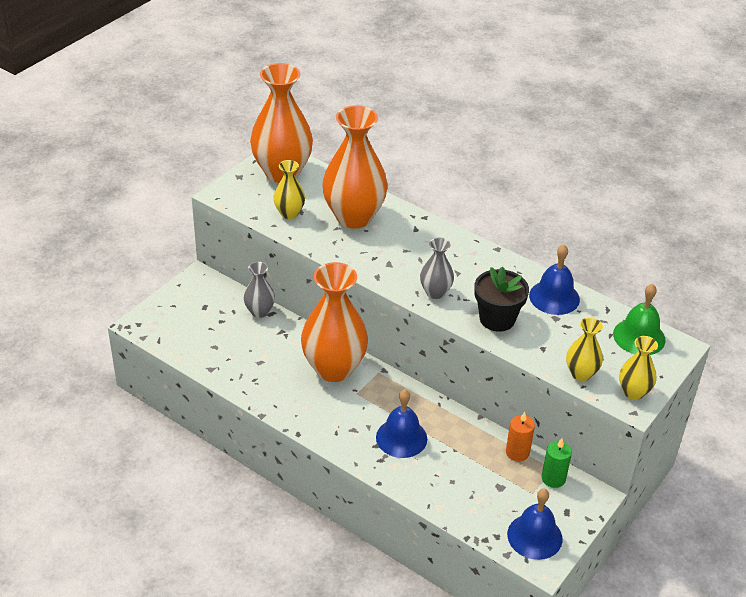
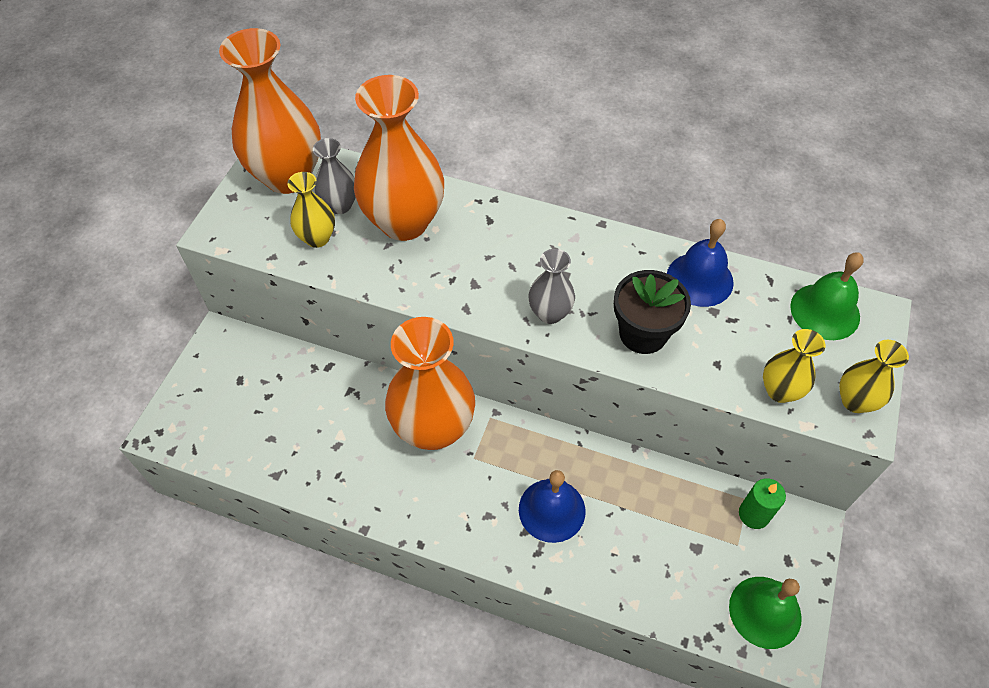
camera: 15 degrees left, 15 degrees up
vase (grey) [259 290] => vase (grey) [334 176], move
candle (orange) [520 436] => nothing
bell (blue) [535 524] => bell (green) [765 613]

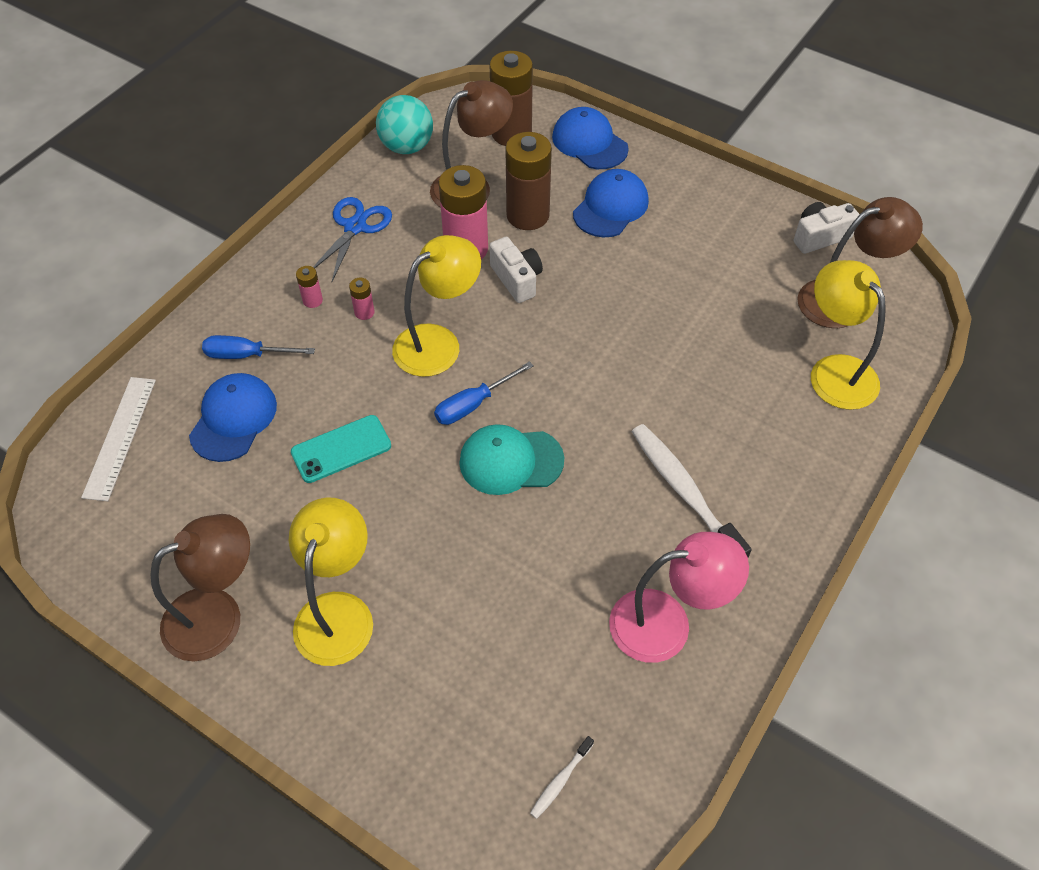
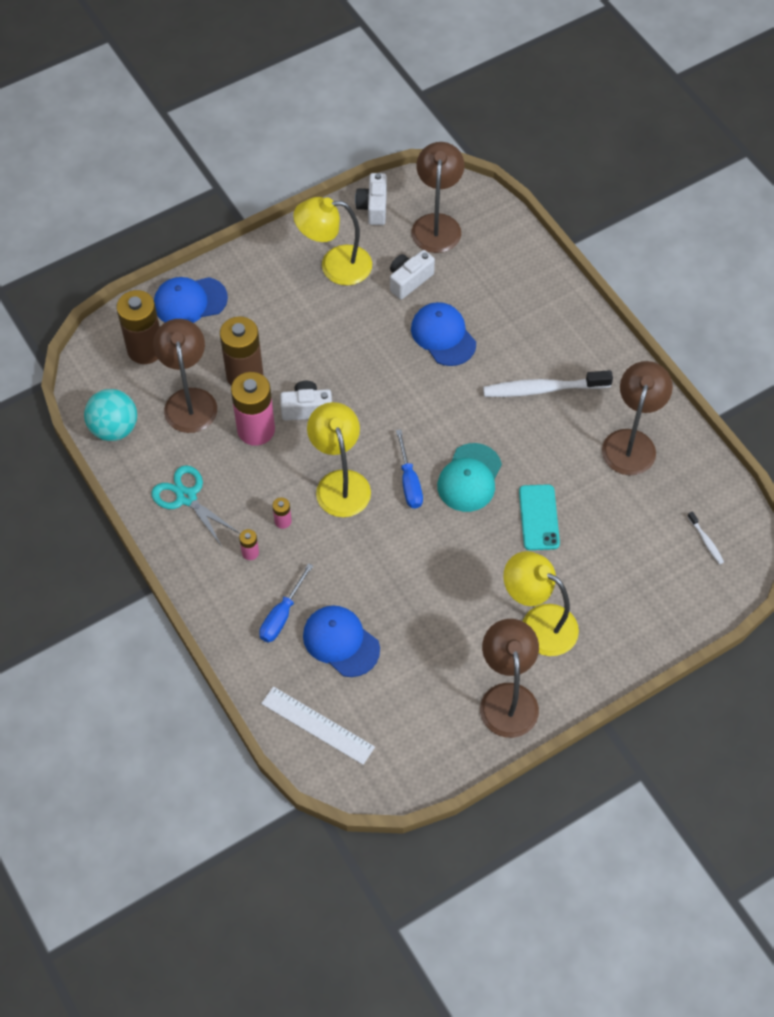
camera: 65 degrees left, 5 degrees up
cap (blue) [611 203] => cap (blue) [443 334], move
scissors (blue) [352 239] => scissors (turquoise) [195 506]
lamp (yellow) [848 335] => lamp (yellow) [332 241], move
phone (turquoise) [341 449] => phone (turquoise) [539 517], move
lamp (pink) [679 597] => lamp (brown) [637 418]
nothing => camera (white) [412 275]

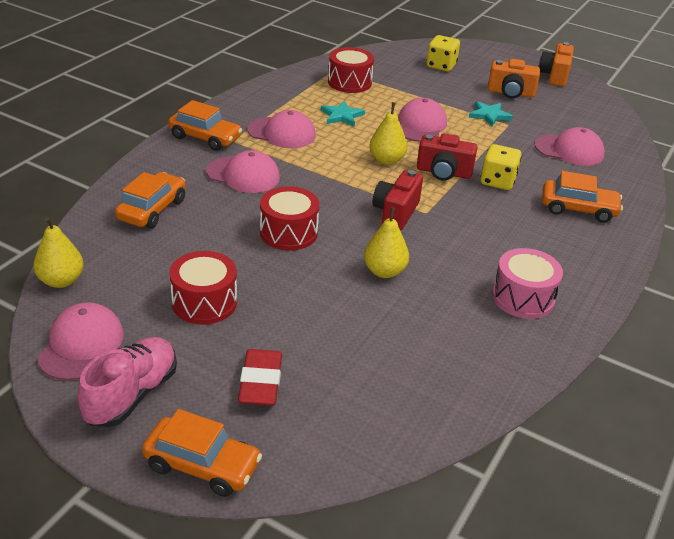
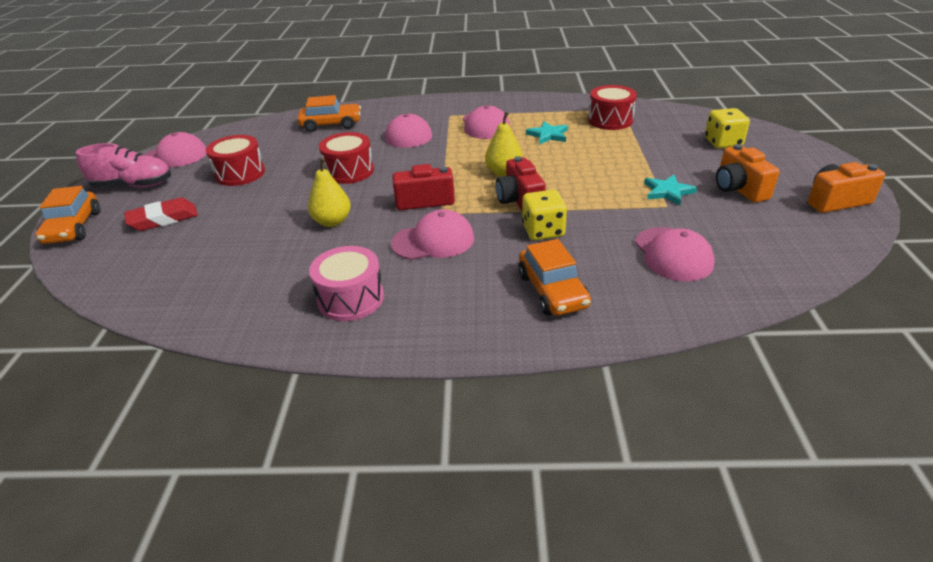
camera: 65 degrees right, 0 degrees up
cap (pink) [422 120] => cap (pink) [432 234], move
car (orange) [205 125] => nothing
pear (yellow) [58 252] => nothing

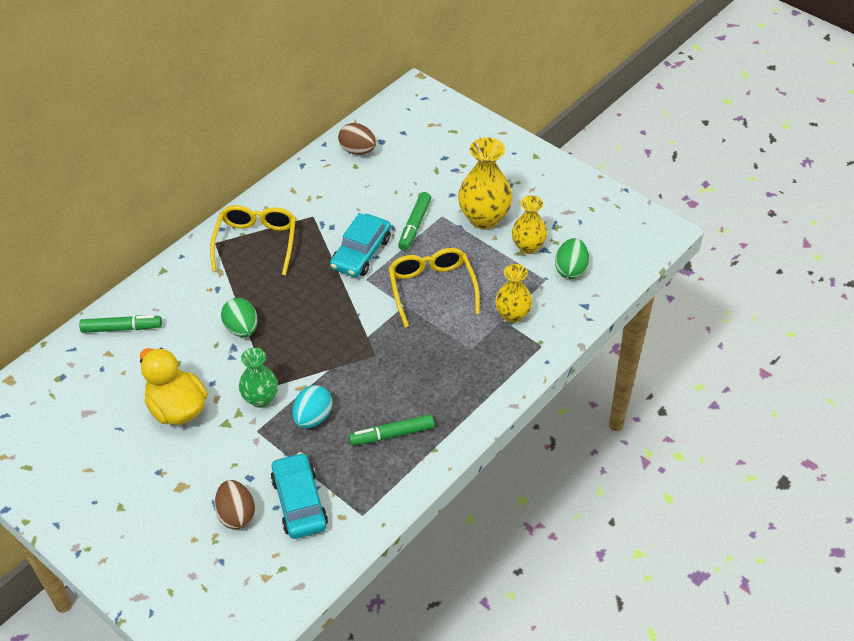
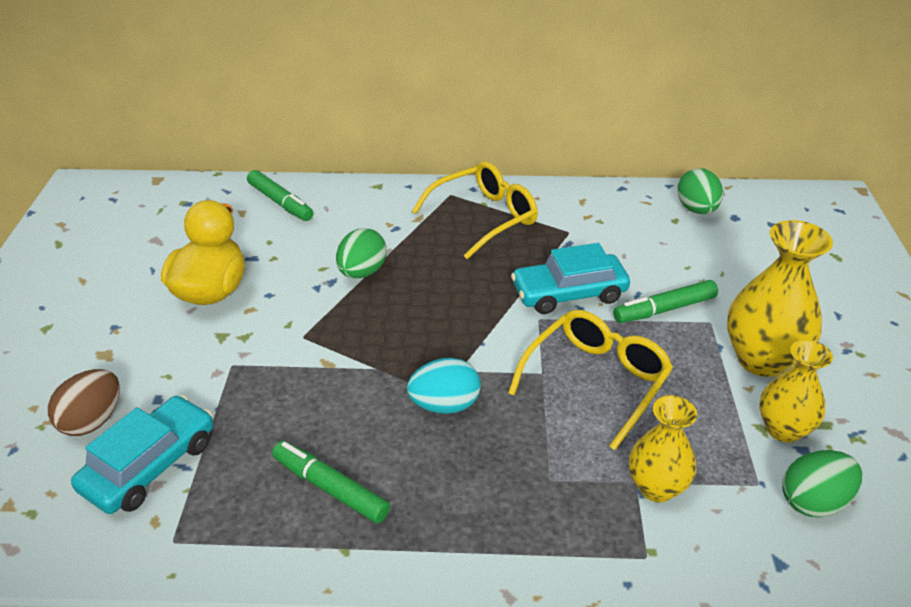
camera: 50 degrees right, 10 degrees down
egg (brown) [357 139] => egg (green) [700 191]
vase (green) [258 378] => nothing
egg (turquoise) [312 406] => egg (turquoise) [444 386], move

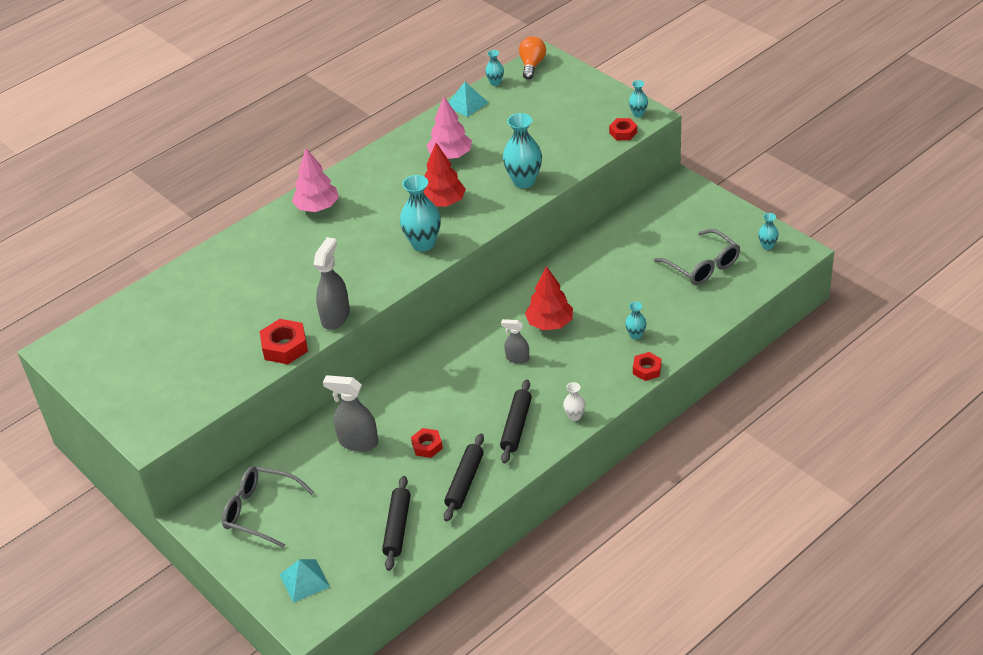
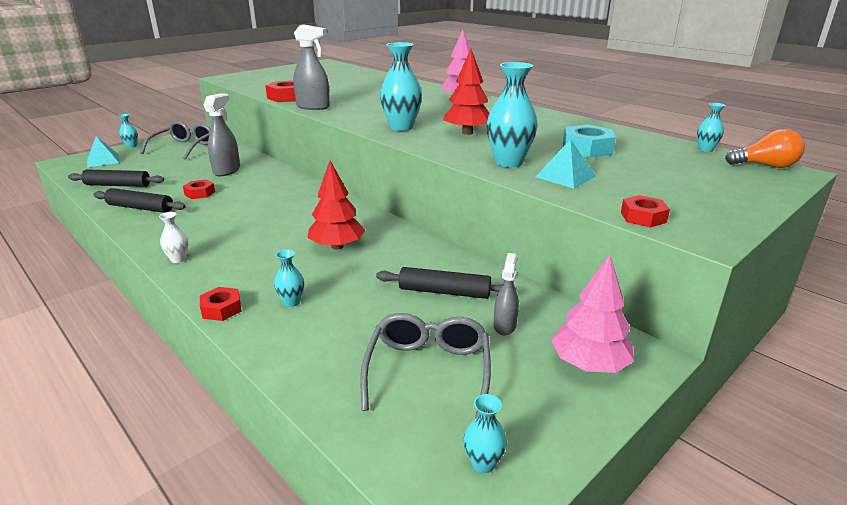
camera: 85 degrees right, 15 degrees down
vase (turquoise) [638 98] => vase (turquoise) [128 131], move
pyramid (turquoise) [468 99] => pyramid (turquoise) [566 164], move
tree (pink) [449 128] => tree (pink) [592 314], move
glasses (grey) [697 257] => glasses (grey) [425 365], 135 degrees clockwise
spray bottle (grey) [515 341] => spray bottle (grey) [506 294], move
rolling pin (black) [516 421] => rolling pin (black) [446 283], move
nothing => nut (turquoise) [589 141]

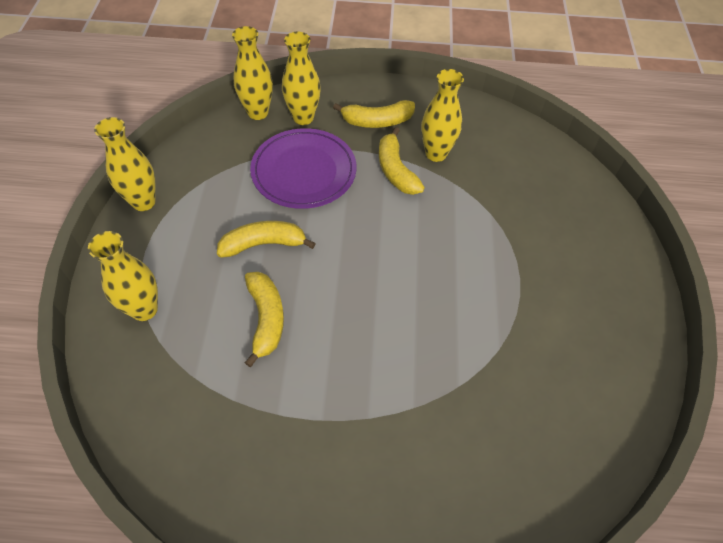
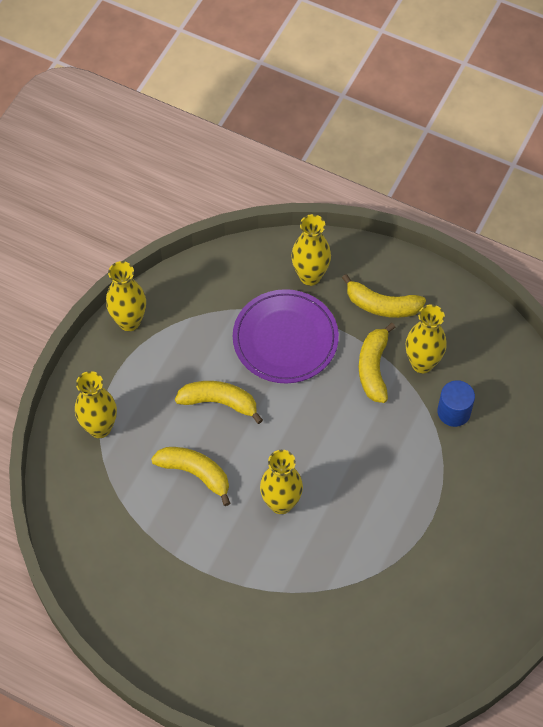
camera: 25 degrees right, 5 degrees up
vase (yellow) [252 73] => vase (yellow) [281 482], move
banana (yellow) [264 319] => banana (yellow) [190 476], 75 degrees counterclockwise
nothing => cylinder (blue) [456 403]

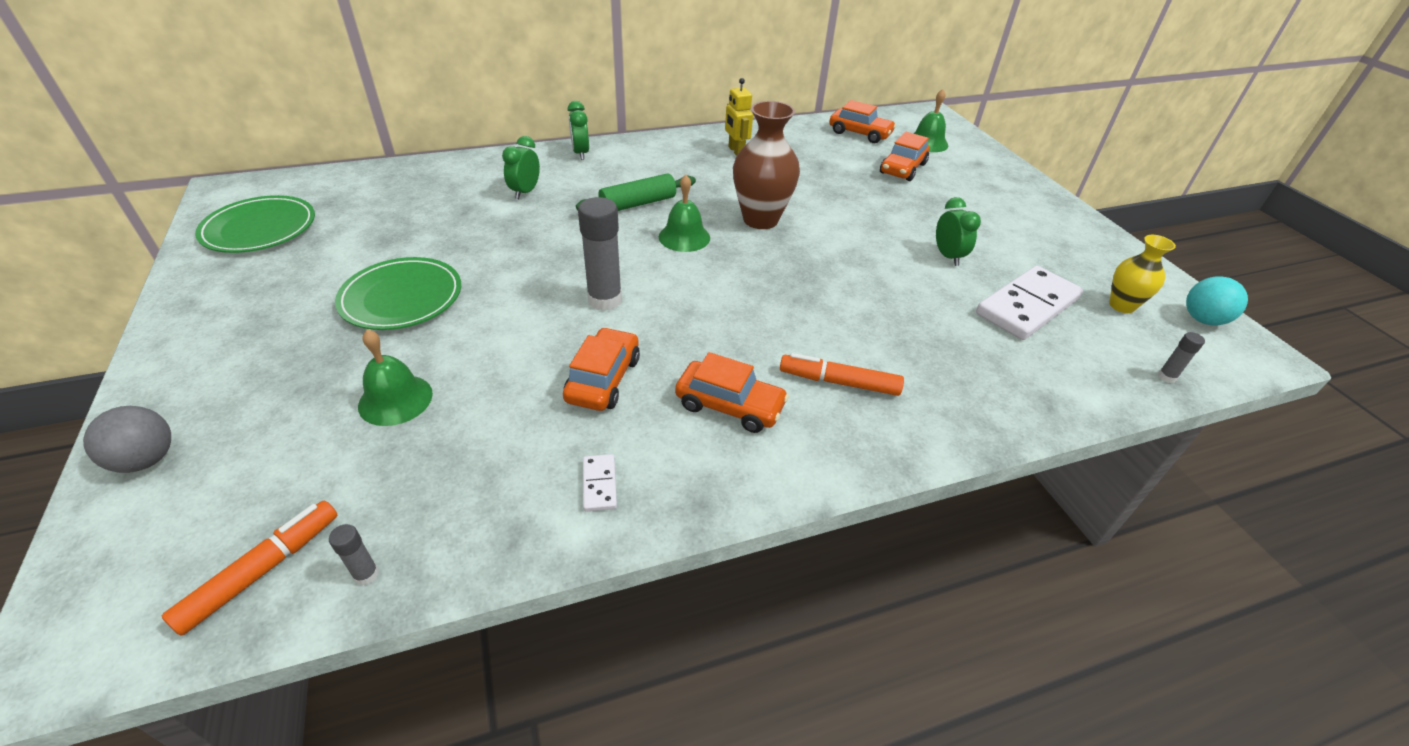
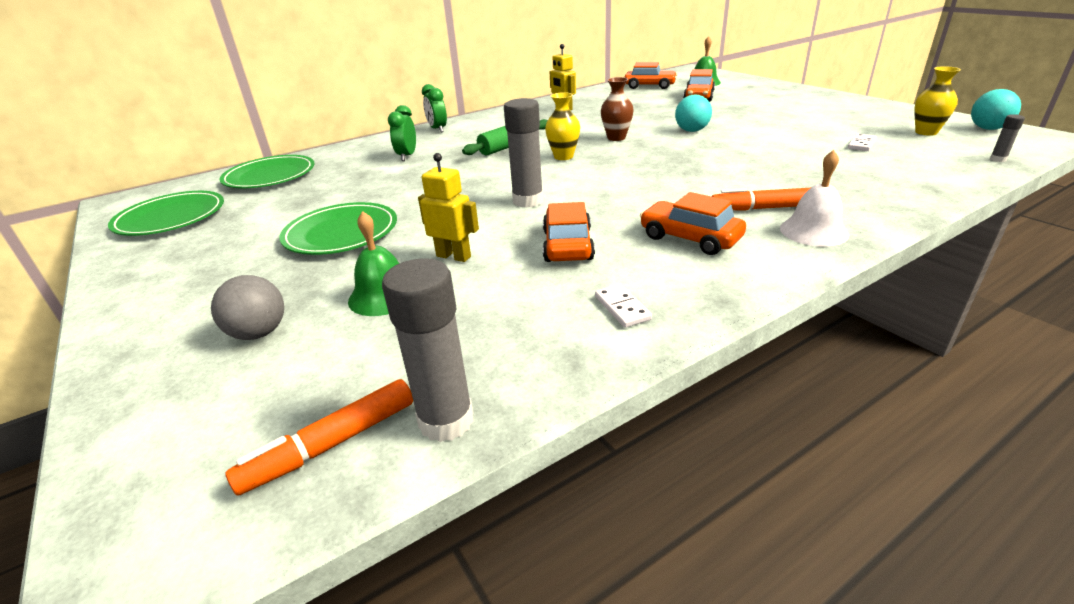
camera: 10 degrees left, 10 degrees down
vase (brown) [766 165] => vase (brown) [617 109], x0.59
bell (green) [684 213] => vase (yellow) [562 126]
clock (green) [958 231] => nothing
domino (white) [1029 303] => domino (white) [862 142], x0.43
car (orange) [732 392] => car (orange) [693 223], 150 degrees counterclockwise
ball (grey) [127 439] => ball (grey) [247 307], move
marker (orange) [249 568] => marker (orange) [319 437], 150 degrees counterclockwise
glue stick (grey) [354 554] => glue stick (grey) [428 350], x2.18
nothing => ball (turquoise) [693 113]
nothing => bell (white) [814 198]
nothing => robot (yellow) [448 207]
nothing => plate (green) [266 171]

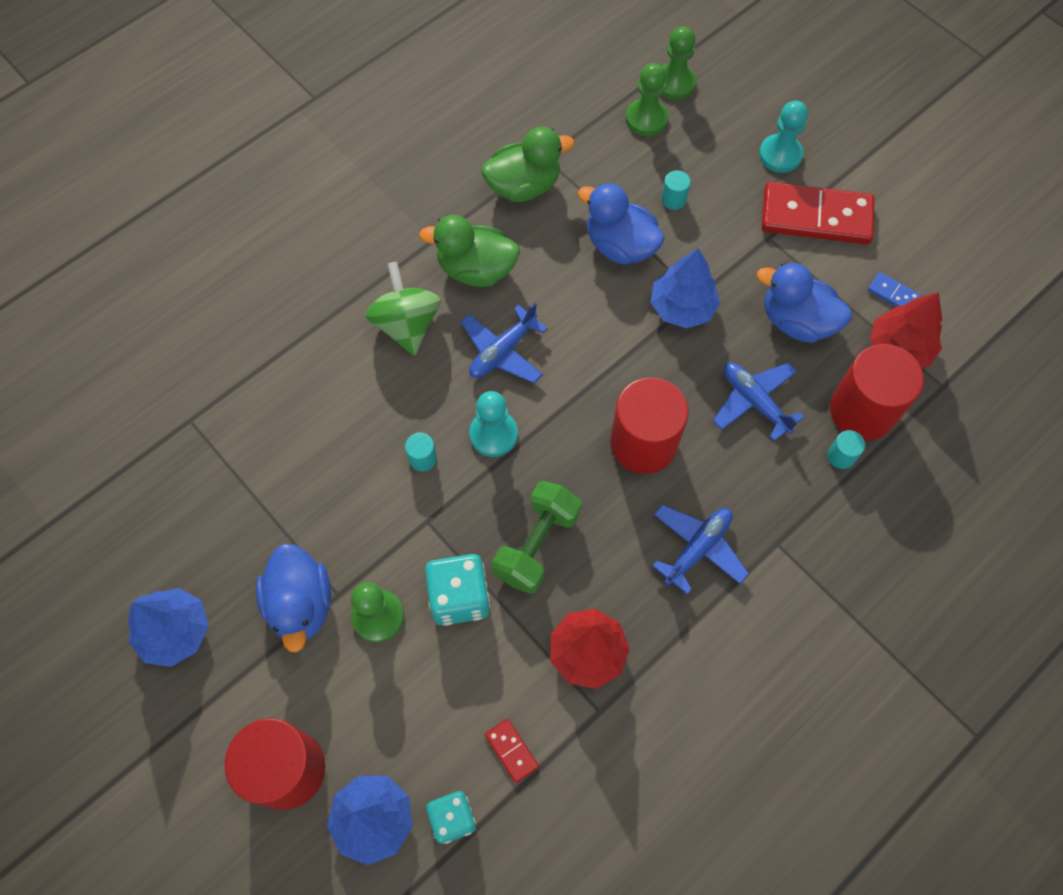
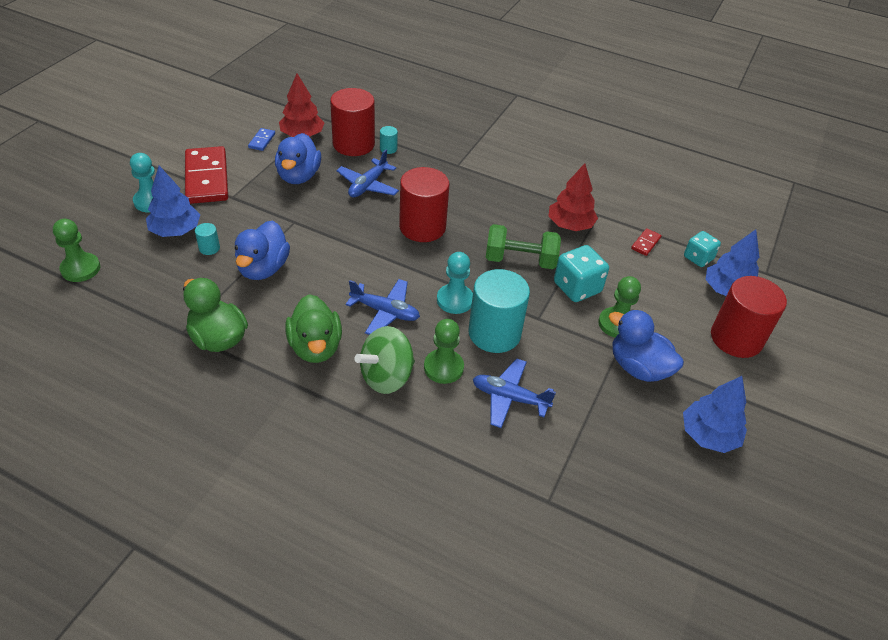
camera: 115 degrees left, 20 degrees down
pawn (green) [647 99] => pawn (green) [444 351], move
tree (blue) [685 288] => tree (blue) [173 201], move
cylinder (turquoise) [421 452] => cylinder (turquoise) [499 311], x2.41
plane (blue) [701 549] => plane (blue) [514 393], move
duck (blue) [293 597] => duck (blue) [646 346], 105 degrees counterclockwise

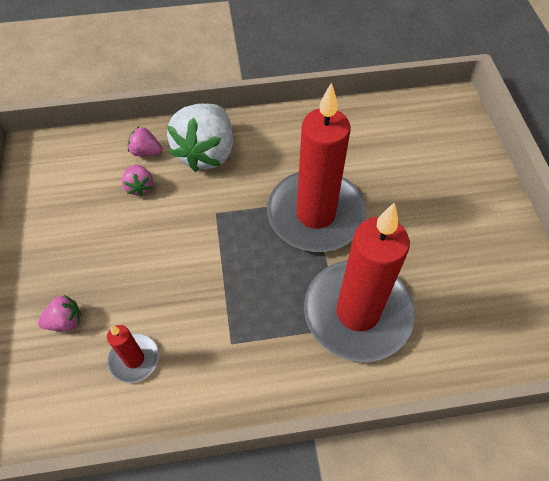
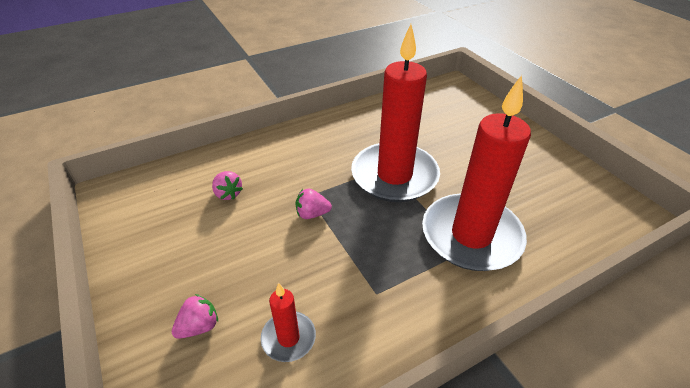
camera: 20 degrees left, 15 degrees down
strawberry (white) [200 137] => nothing
strawberry (pink) [145 141] => strawberry (pink) [314 203], move

